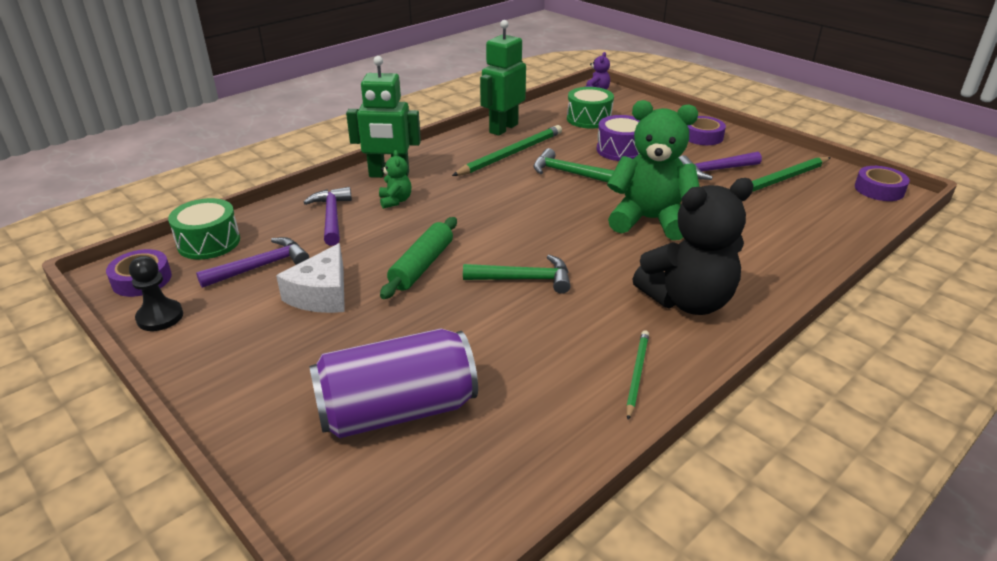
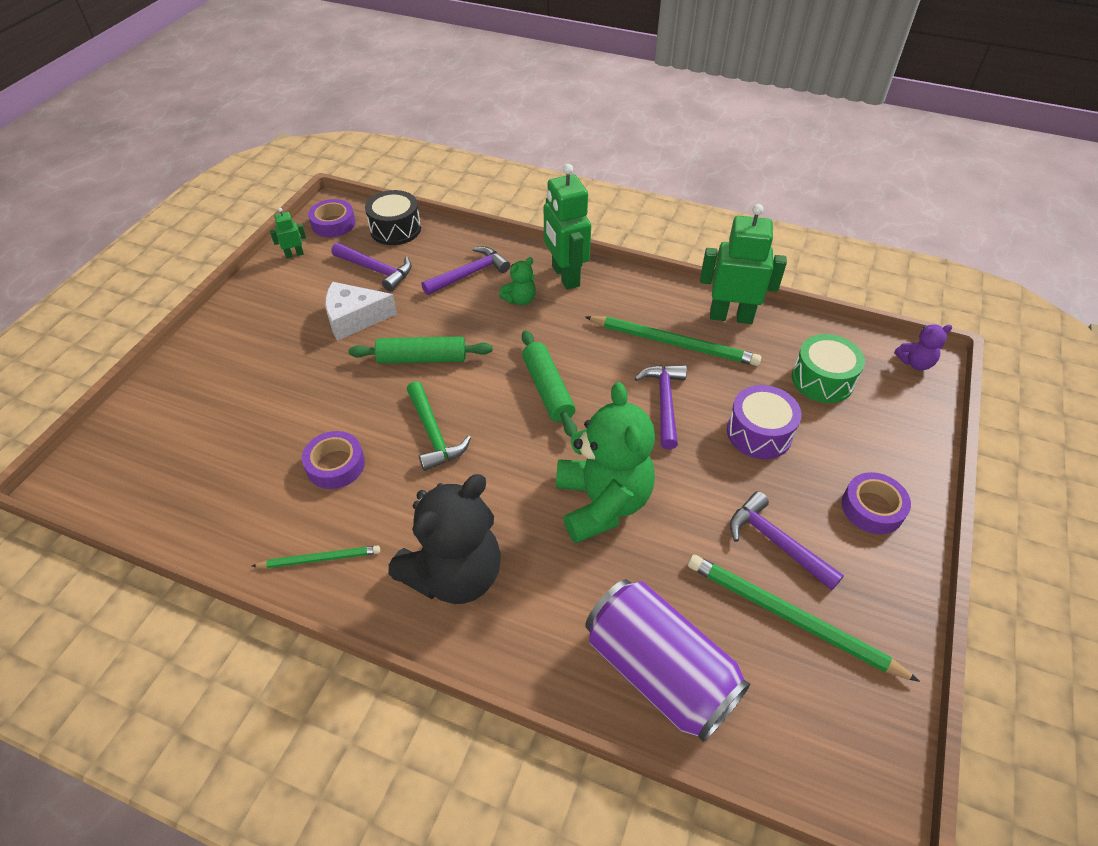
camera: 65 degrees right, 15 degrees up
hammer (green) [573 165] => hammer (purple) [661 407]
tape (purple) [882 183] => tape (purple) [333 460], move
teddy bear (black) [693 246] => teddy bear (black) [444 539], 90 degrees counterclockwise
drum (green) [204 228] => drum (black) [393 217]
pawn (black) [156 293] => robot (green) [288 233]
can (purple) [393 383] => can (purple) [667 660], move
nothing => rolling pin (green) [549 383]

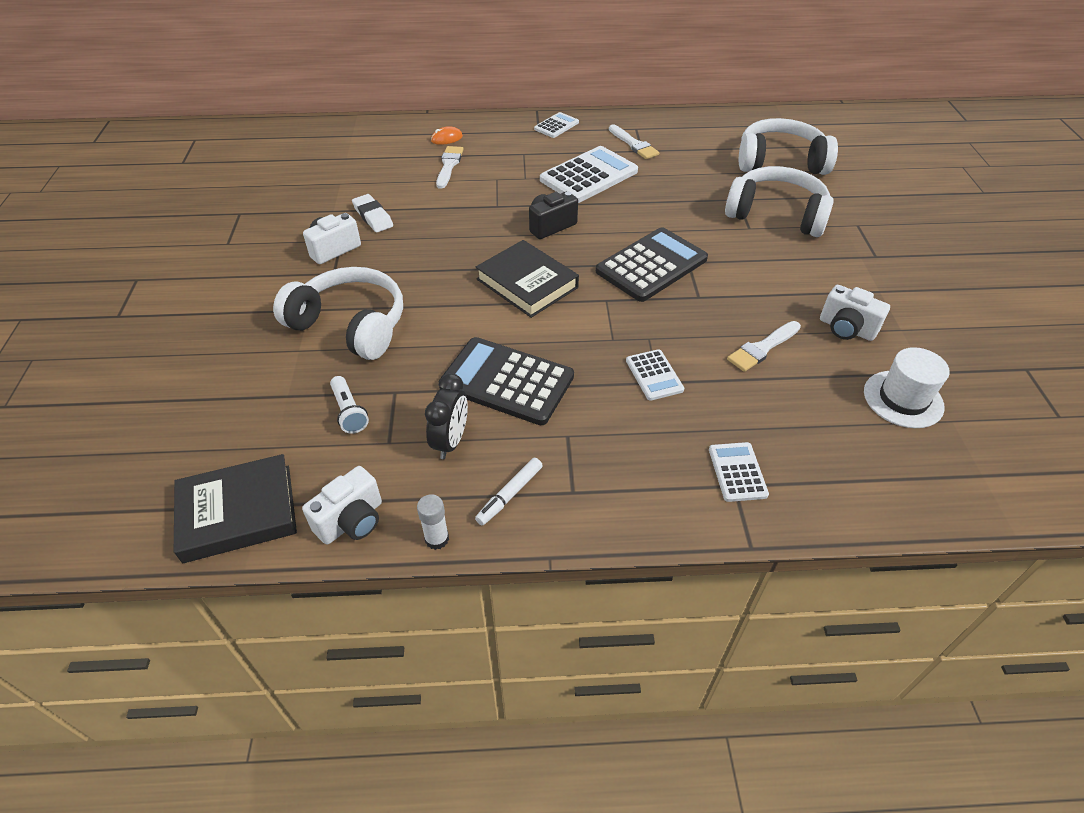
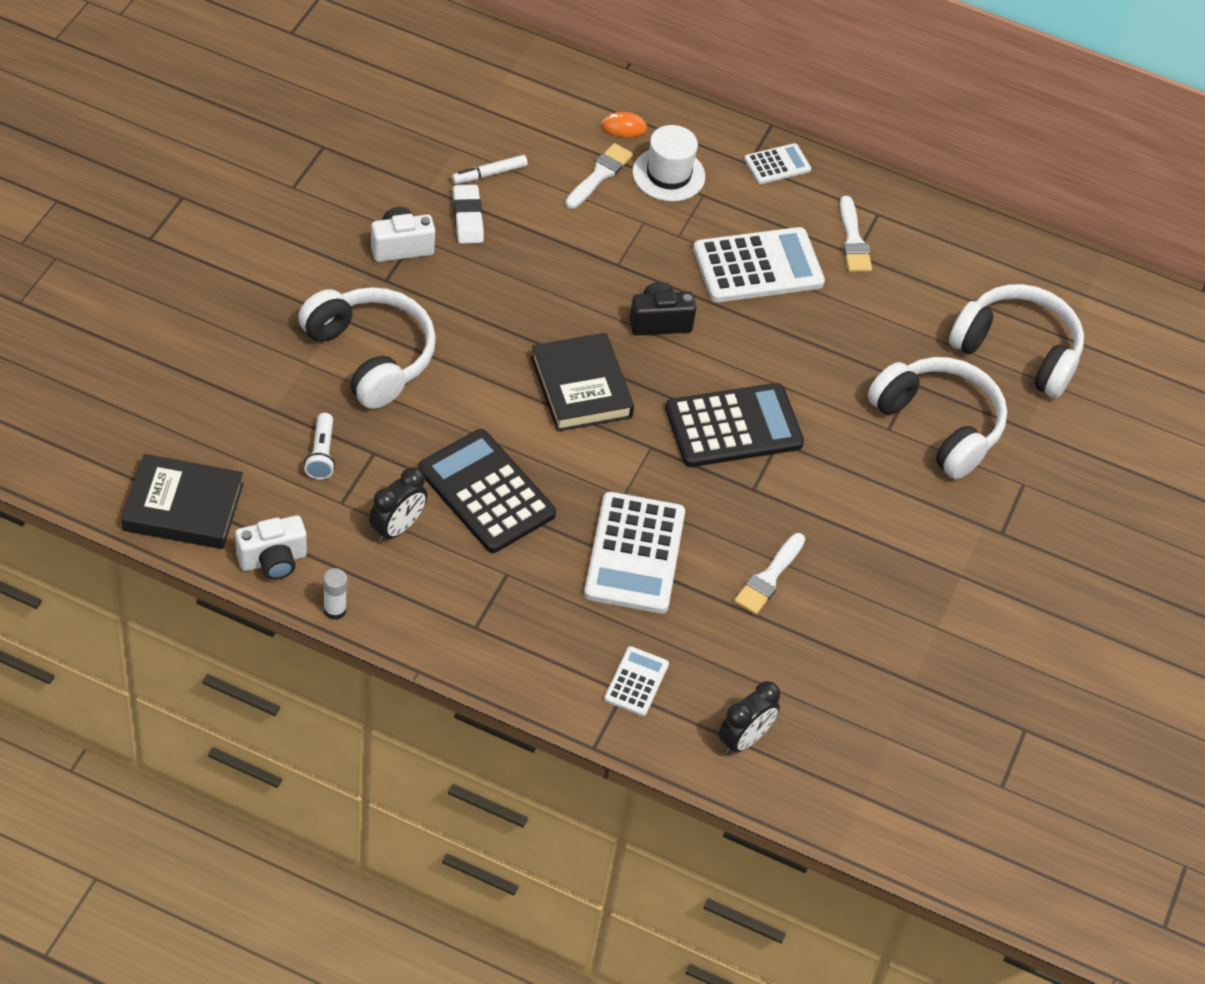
camera: 20 degrees right, 5 degrees up
camera (white) [855 313] => nothing
brush (white) [764 346] => brush (white) [769 574], 45 degrees counterclockwise
hat (white) [907 387] => hat (white) [669 163], move
calculator (white) [655 375] => calculator (white) [634 553], x1.94
marker (white) [509 491] => marker (white) [490 169], move
nothing => clock (black) [749 718]

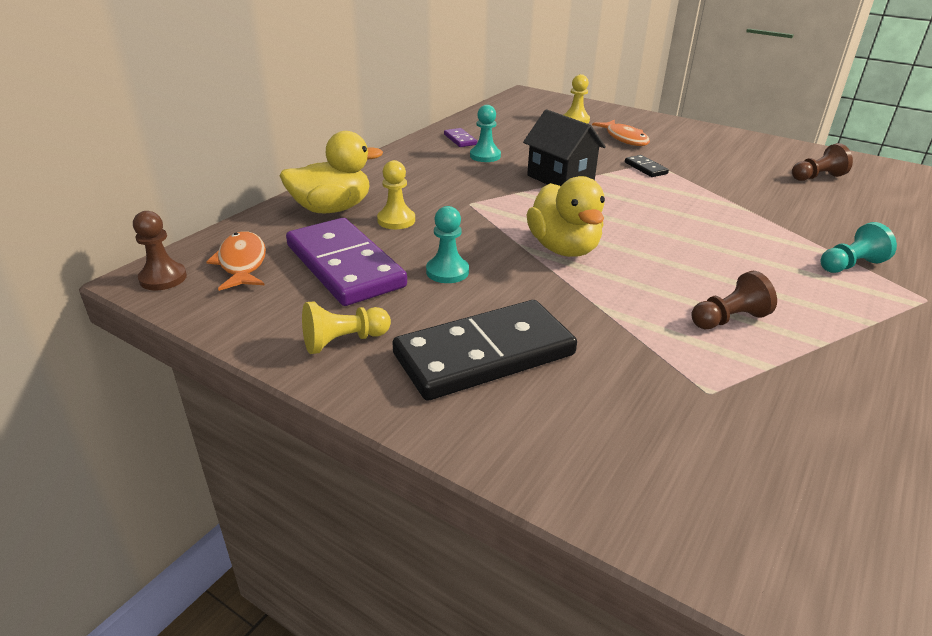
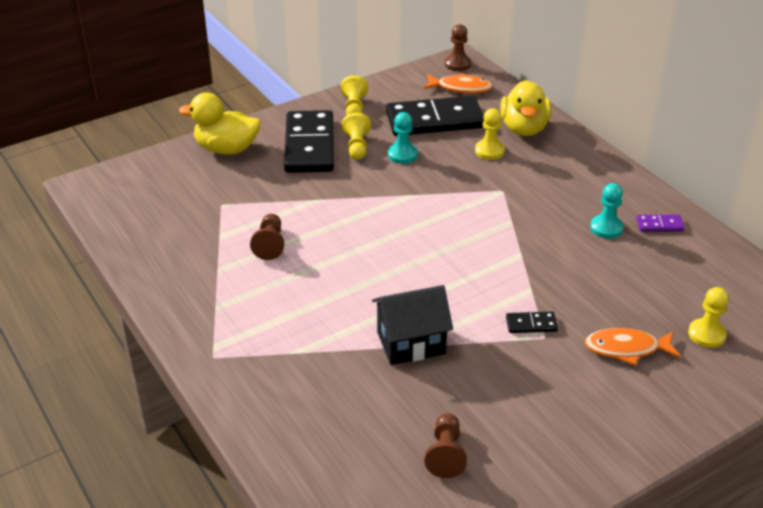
camera: 115 degrees right, 5 degrees up
house (black) [564 147] => house (black) [412 325], move
duck (yellow) [566 216] => duck (yellow) [220 124], move
domino (purple) [346 262] => domino (black) [435 116]
pawn (turquoise) [858 247] => nothing
nothing => pawn (yellow) [356 136]

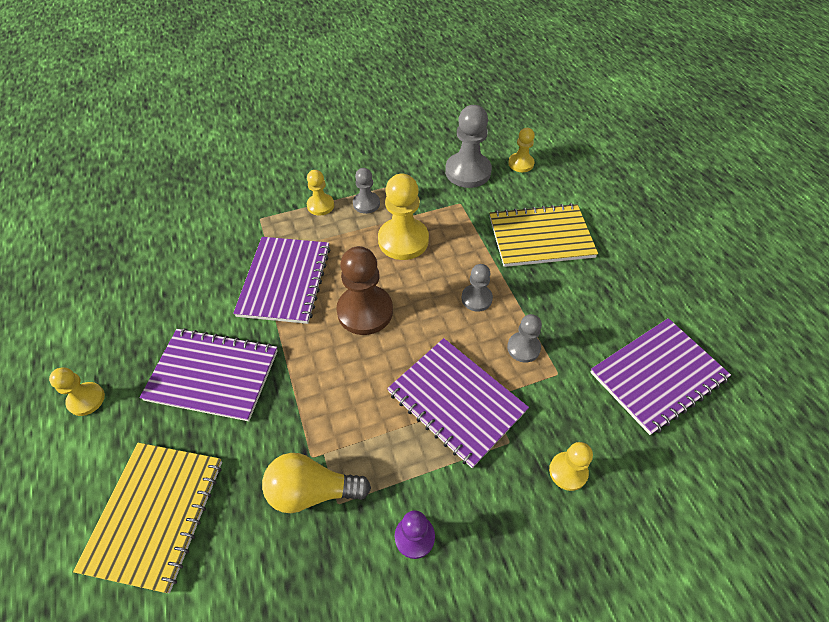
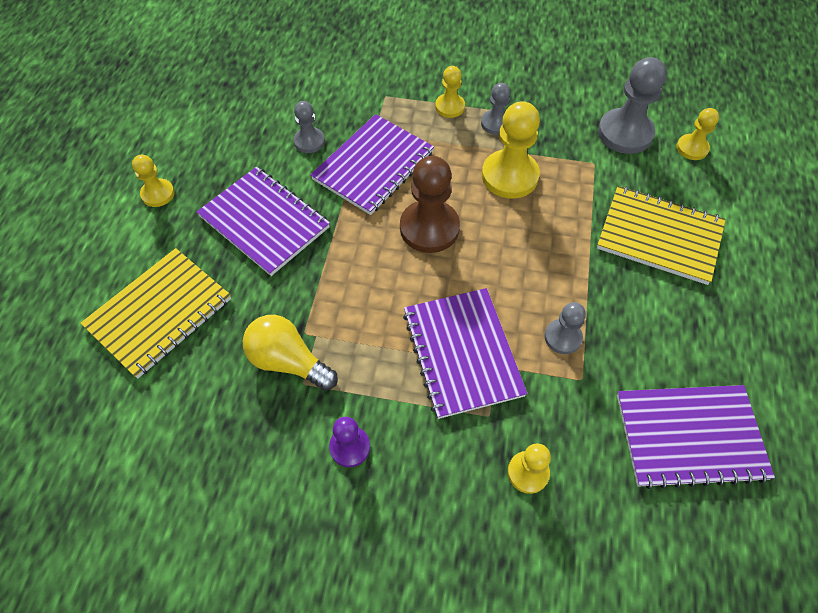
camera: 30 degrees right, 5 degrees up
pawn (grey) [477 288] => pawn (grey) [309 127], move

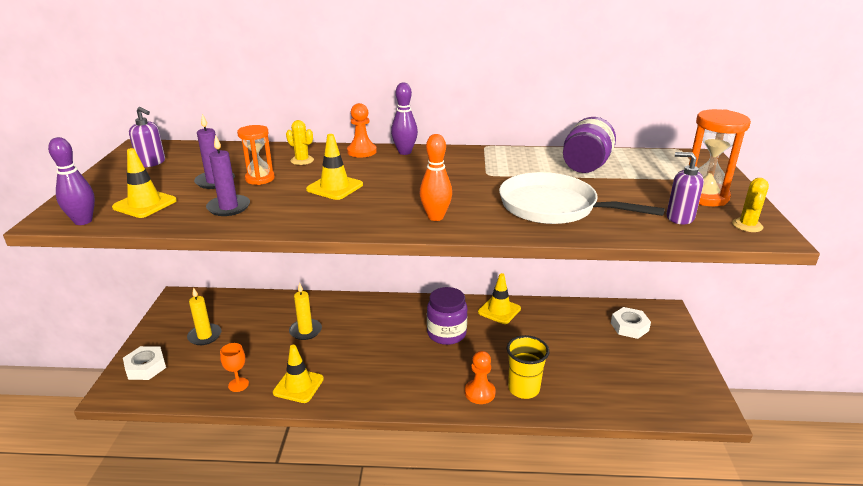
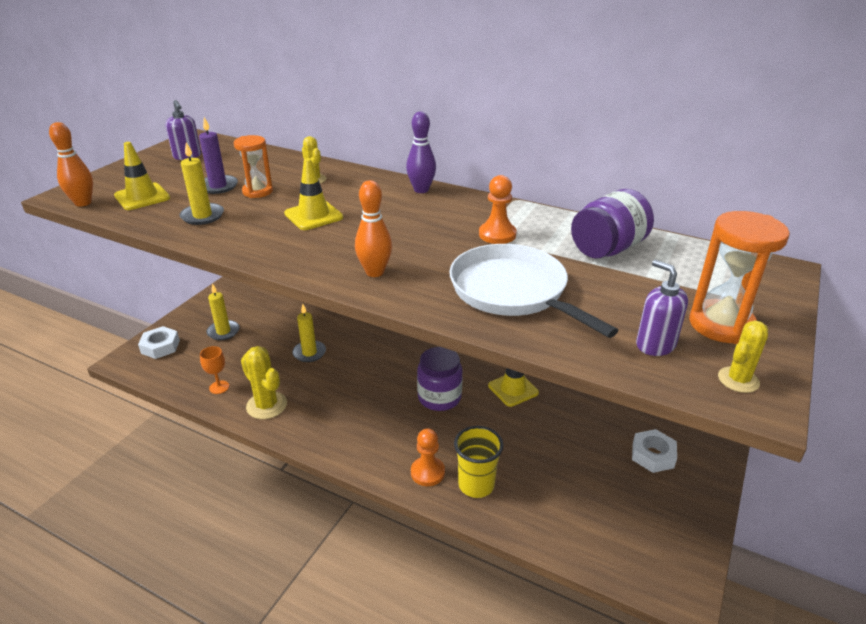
camera: 25 degrees right, 5 degrees up
pawn (orange) [362 130] => pawn (orange) [498 209], move
candle (purple) [228 175] => candle (yellow) [201 183]
bowling pin (purple) [71 181] => bowling pin (orange) [71 164]
traffic cone (yellow) [298 374] => cactus (yellow) [264 382]

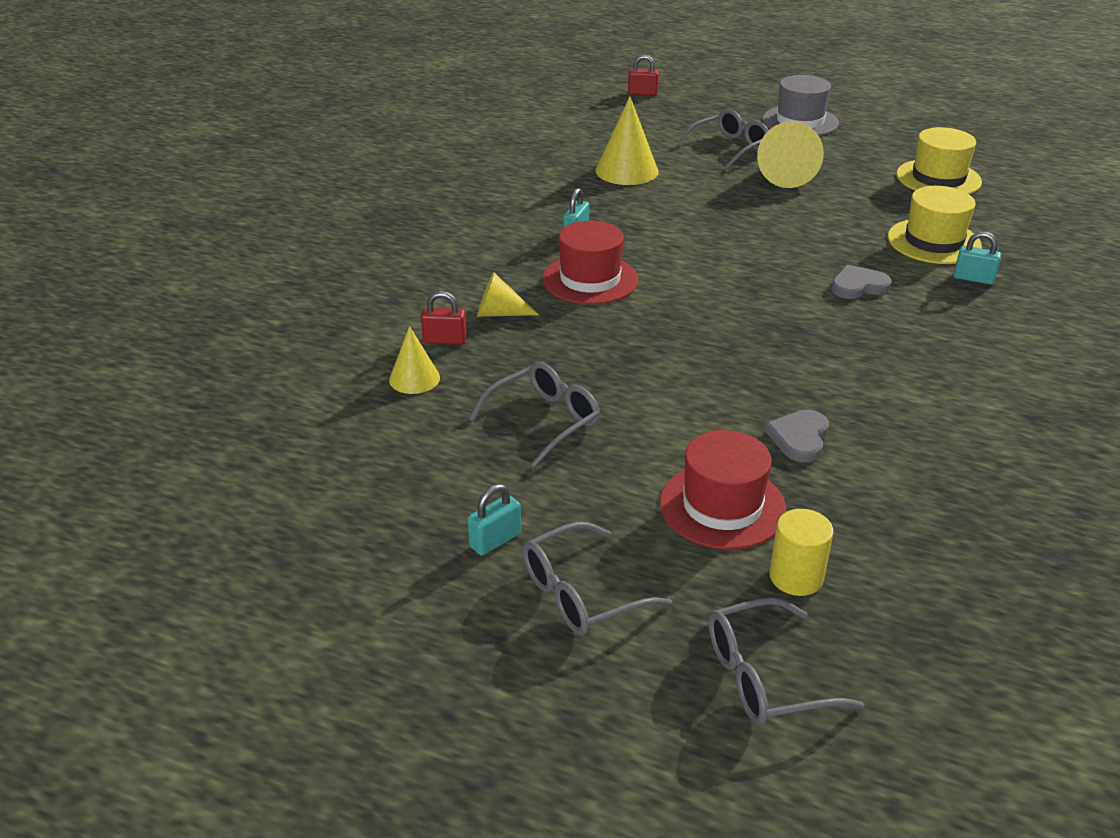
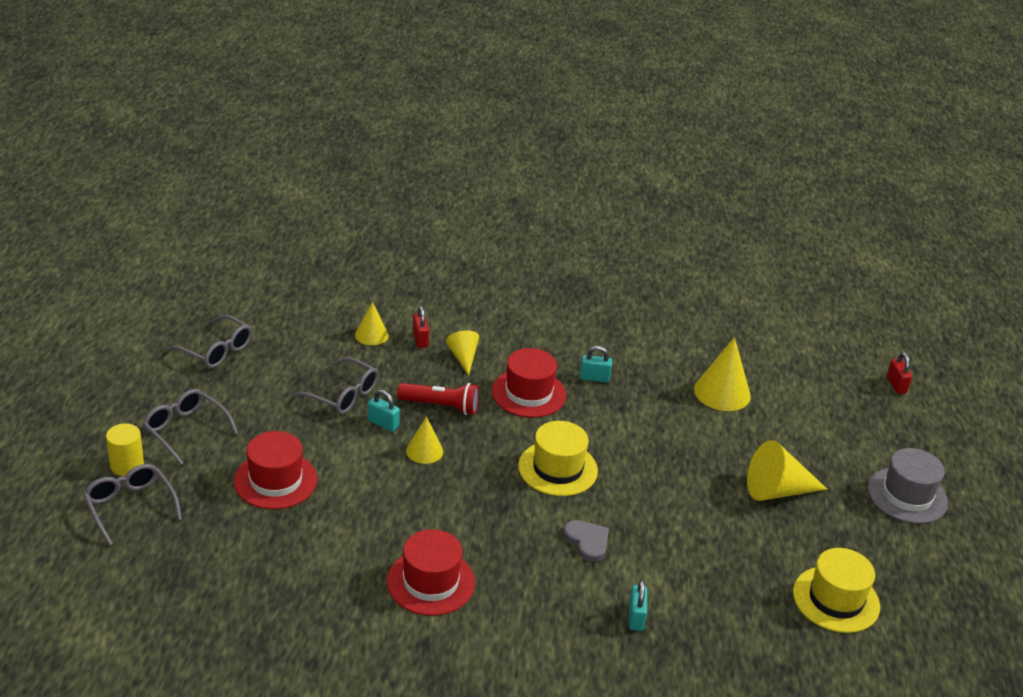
camera: 70 degrees right, 0 degrees up
glasses (grey) [723 139] => glasses (grey) [209 341], move
hat (yellow) [935 225] => hat (yellow) [558 458], move
heart (grey) [797 436] => nothing
padlock (turquoise) [494 520] => padlock (turquoise) [384 411], move
cylinder (yellow) [801 552] => cylinder (yellow) [125 449], move
nothing => flashlight (red) [438 399]
nothing => cone (yellow) [424 440]
nothing => hat (red) [431 572]

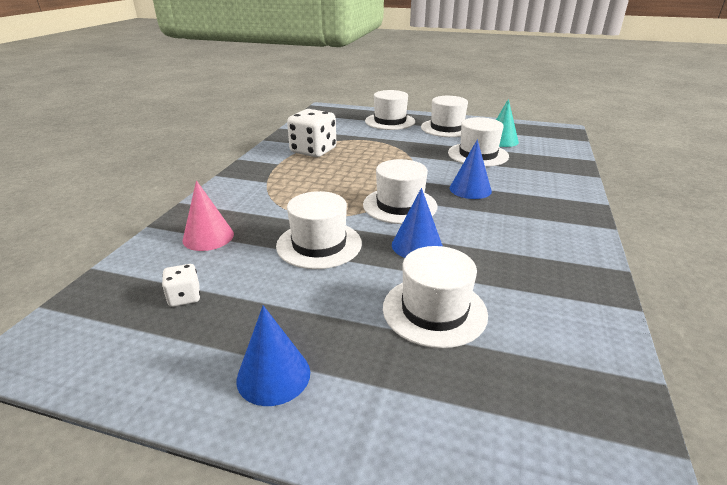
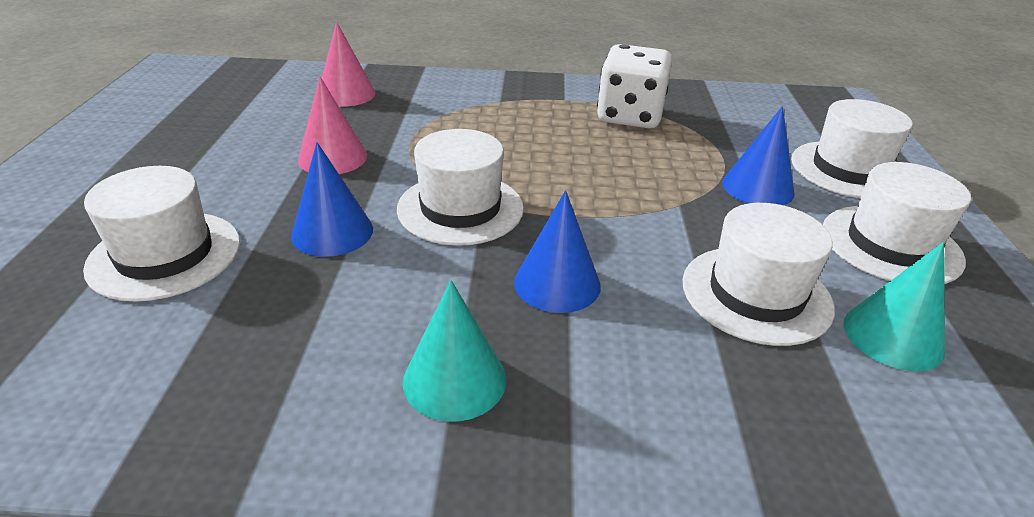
camera: 75 degrees right, 5 degrees up
hat (white) [319 230] => cone (pink) [332 125]
dice (white) [181 285] => nothing
cone (blue) [273 355] => cone (blue) [758 155], move
nothing => cone (turquoise) [454 351]

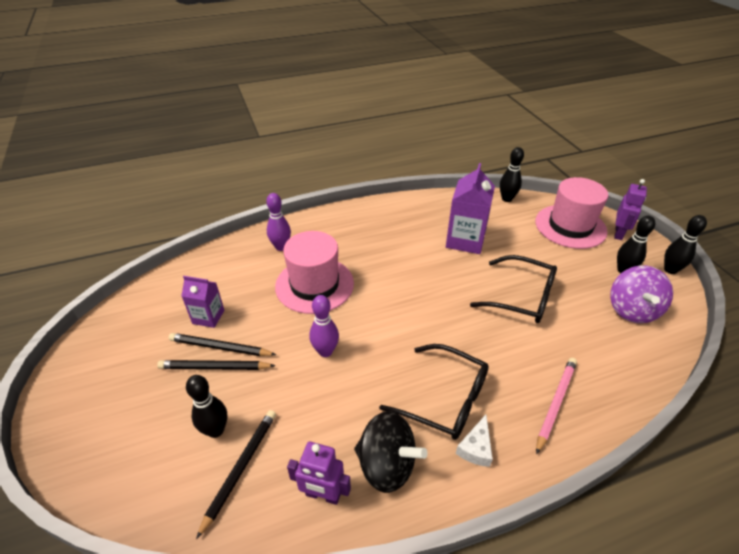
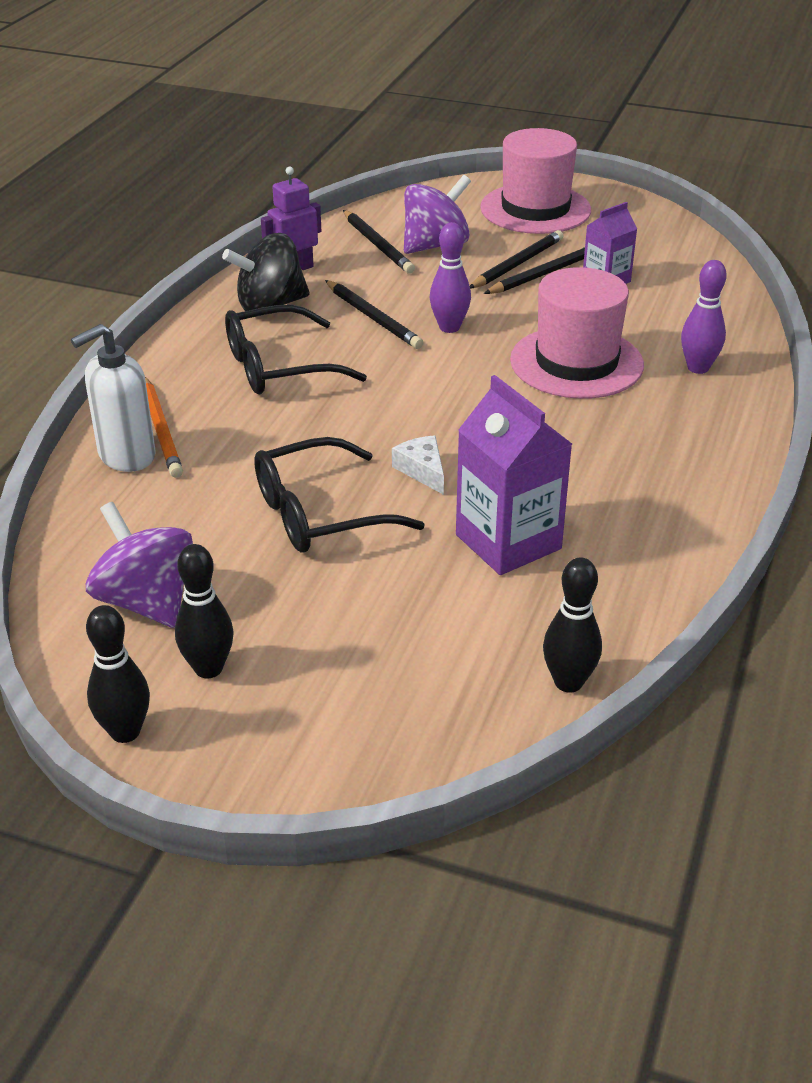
camera: 130 degrees right, 5 degrees down
hat (pink) [571 213] => hat (pink) [535 181], move
robot (purple) [630 209] => nothing
pencil (pink) [556 406] => pencil (orange) [164 427]
bowling pin (black) [206 406] => spinning top (purple) [437 214]
cheese (white) [474 441] => cheese (white) [418 465], move
nothing => pencil (black) [374 314]
nothing => soap dispenser (white) [113 398]

